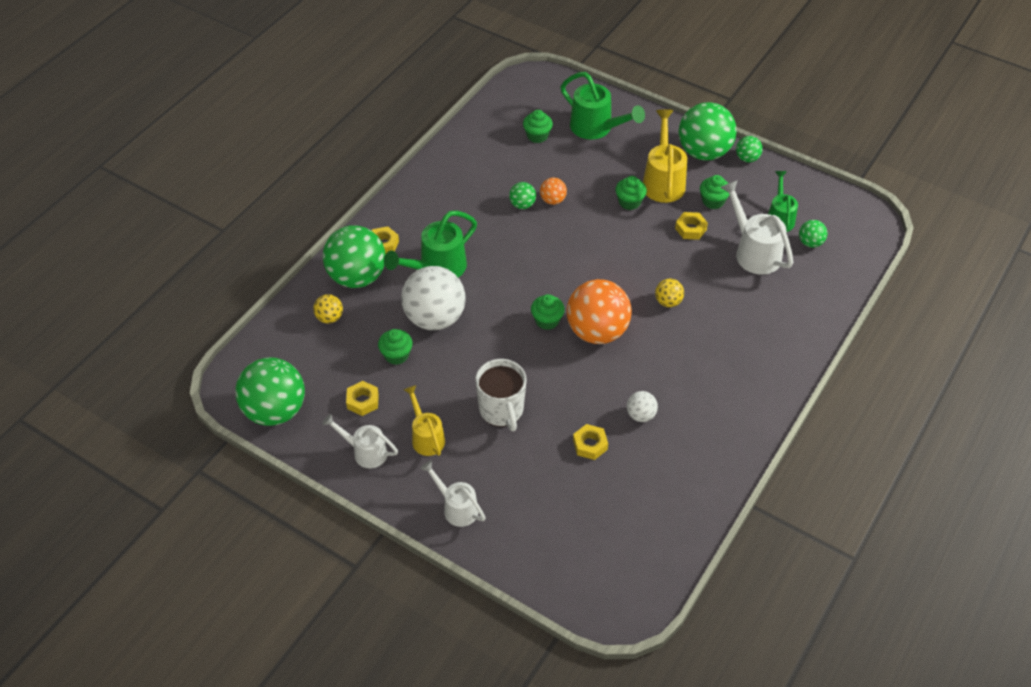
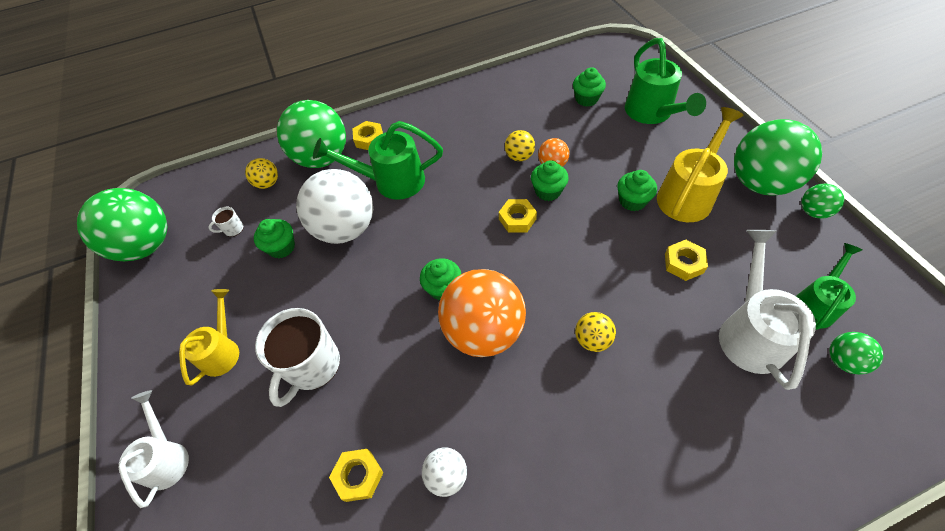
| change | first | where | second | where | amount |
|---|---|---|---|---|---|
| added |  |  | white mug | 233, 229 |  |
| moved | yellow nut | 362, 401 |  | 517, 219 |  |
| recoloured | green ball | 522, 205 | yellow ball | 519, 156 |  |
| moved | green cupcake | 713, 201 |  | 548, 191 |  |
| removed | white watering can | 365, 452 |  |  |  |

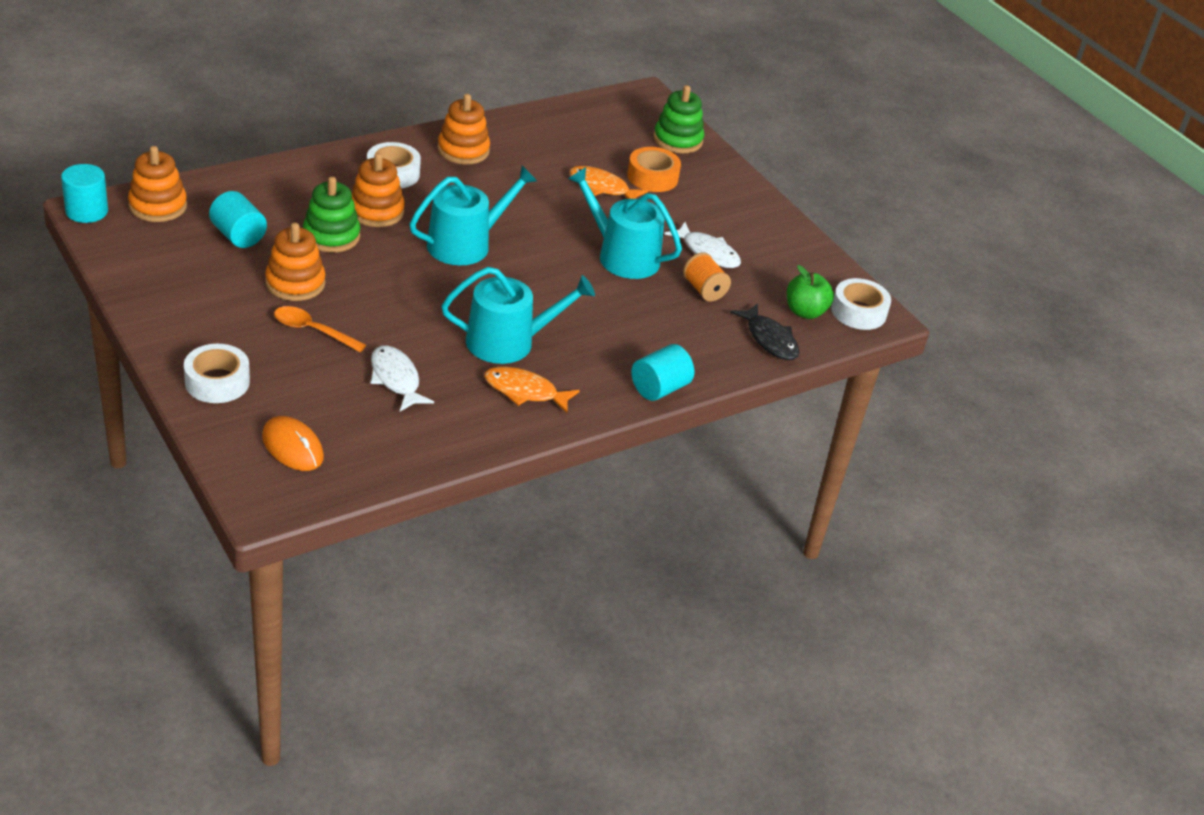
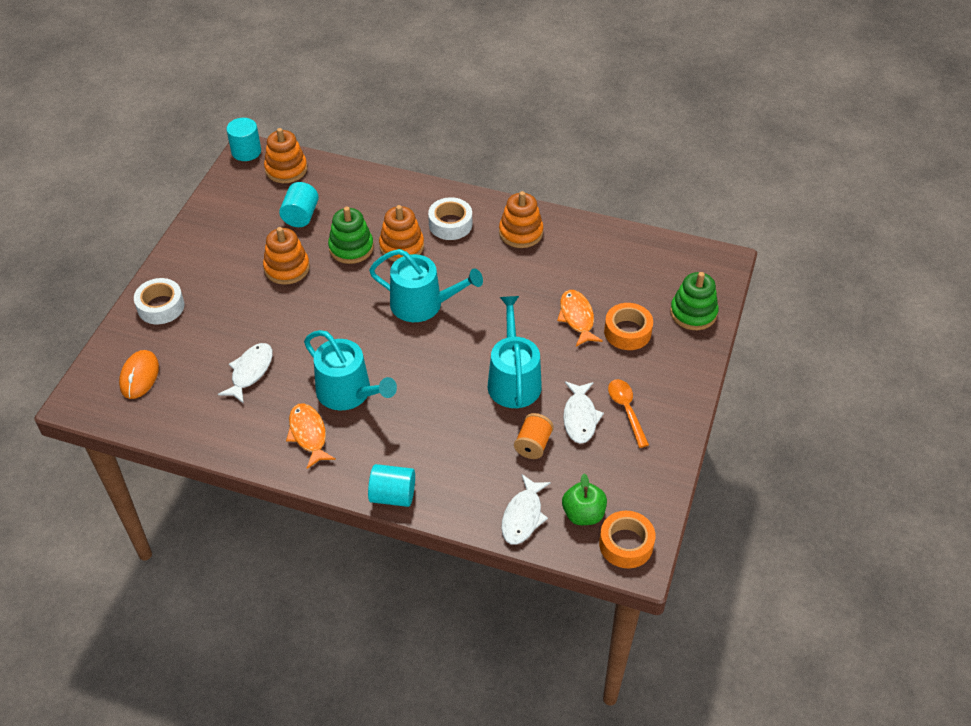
| change | first | where | second | where | amount |
|---|---|---|---|---|---|
| recoloured | black fish | 769, 339 | white fish | 523, 516 |  |
| recoloured | white tape | 858, 312 | orange tape | 626, 544 |  |
| moved | orange spoon | 312, 330 |  | 626, 410 |  |

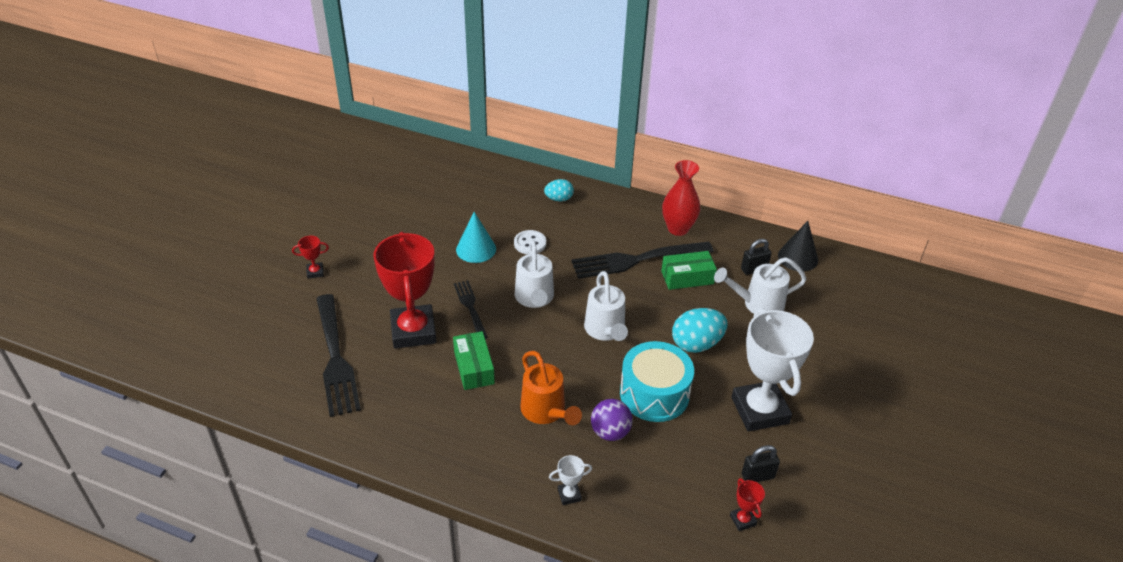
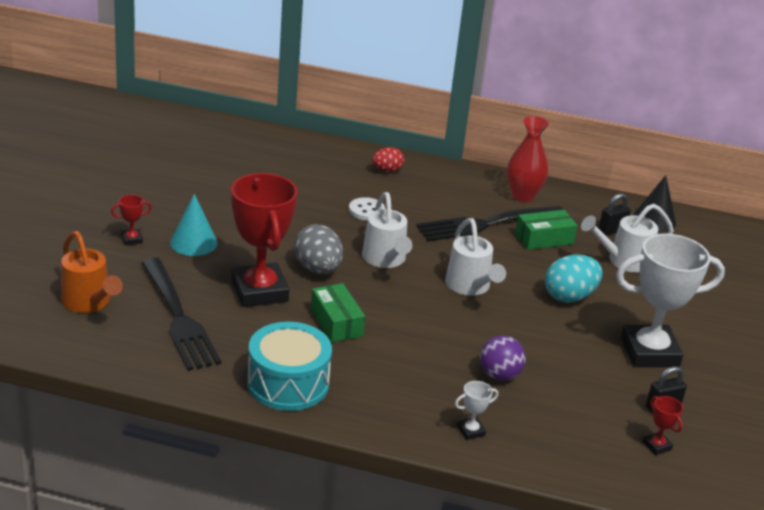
| change | first | where | second | where | amount |
|---|---|---|---|---|---|
| moved | orange watering can | 546, 412 |  | 89, 303 |  |
| moved | turquoise cone | 476, 249 |  | 193, 242 |  |
| moved | turquoise drum | 654, 394 |  | 288, 383 |  |
| replaced | black fork | 471, 308 | grey egg | 317, 269 |  |
| recoloured | turquoise egg | 559, 199 | red egg | 387, 170 |  |
| turned | white trophy | 759, 410 |  | 649, 352 | 75 degrees counterclockwise |

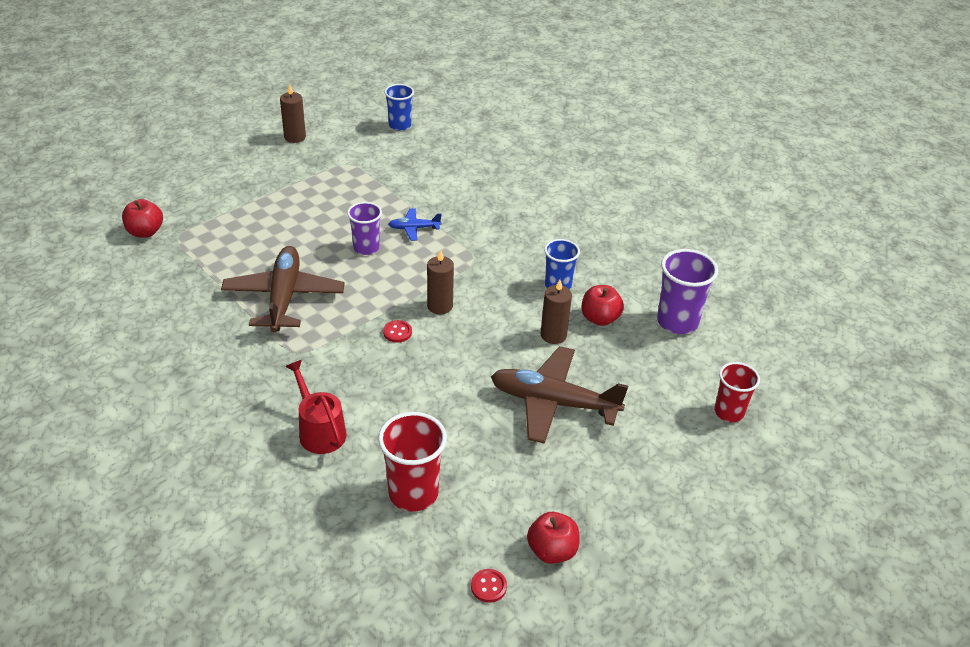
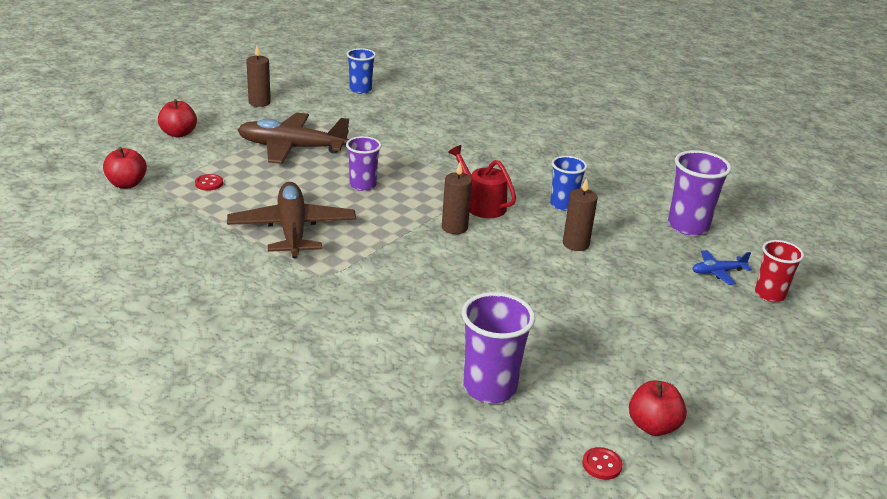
| change | first | where | second | where | amount |
|---|---|---|---|---|---|
| moved | red apple | 600, 318 |  | 178, 133 |  |
| moved | red button | 397, 332 |  | 209, 183 |  |
| moved | brown plane | 553, 402 |  | 291, 148 |  |
| moved | red watering can | 319, 431 |  | 482, 205 |  |
| recoloured | red cup | 413, 493 | purple cup | 489, 388 |  |
| moved | blue plane | 414, 228 |  | 717, 272 |  |

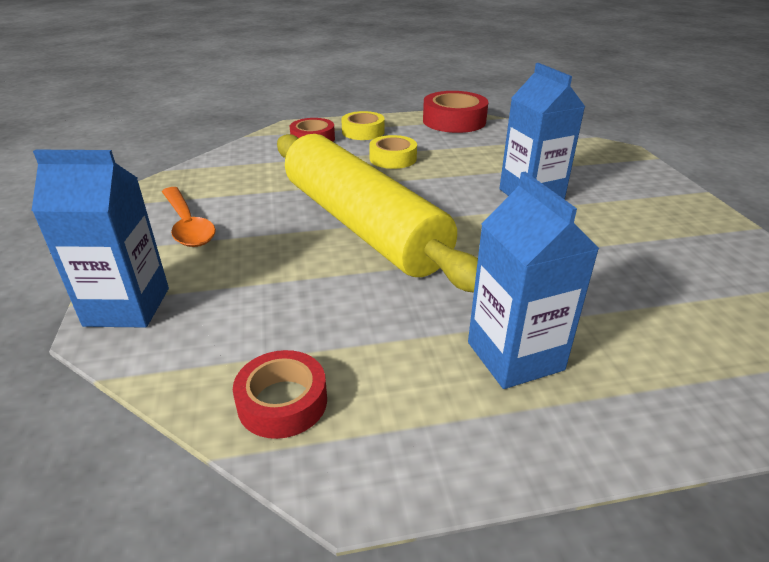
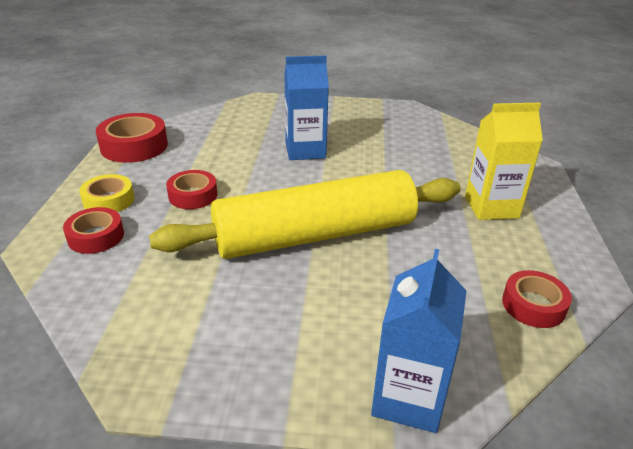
| change | first | where | second | where | amount |
|---|---|---|---|---|---|
| recoloured | yellow tape | 393, 158 | red tape | 193, 195 |  |
| recoloured | blue carton | 515, 356 | yellow carton | 491, 207 |  |
| removed | orange spoon | 187, 225 |  |  |  |

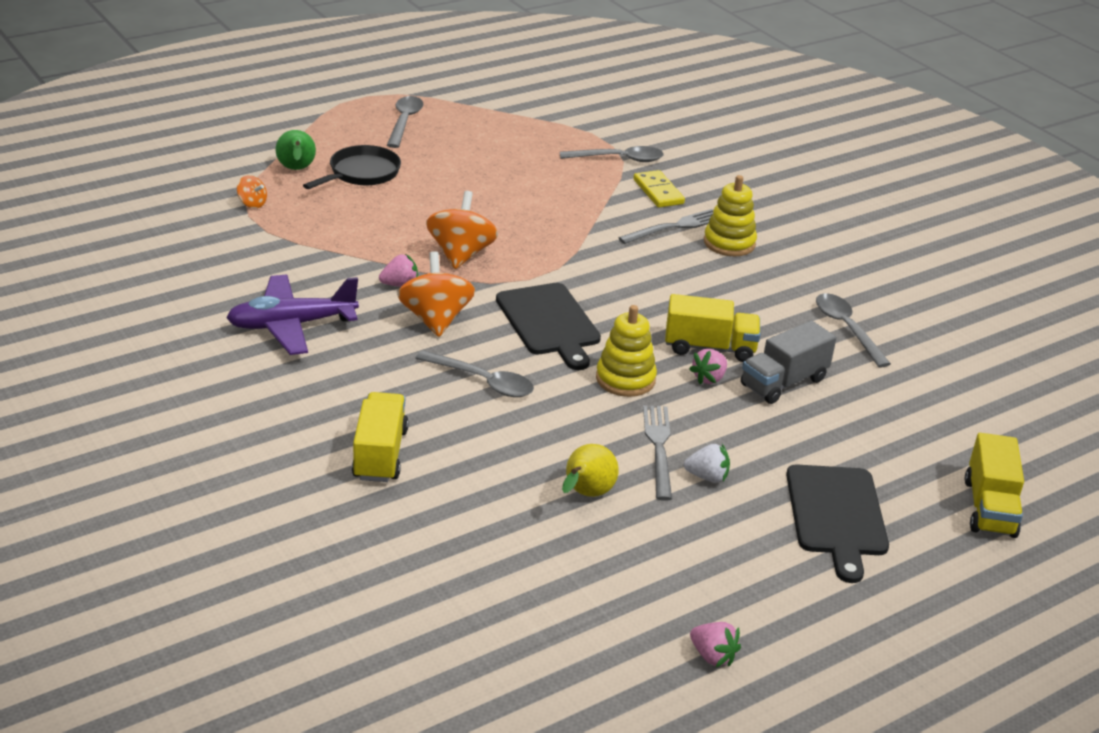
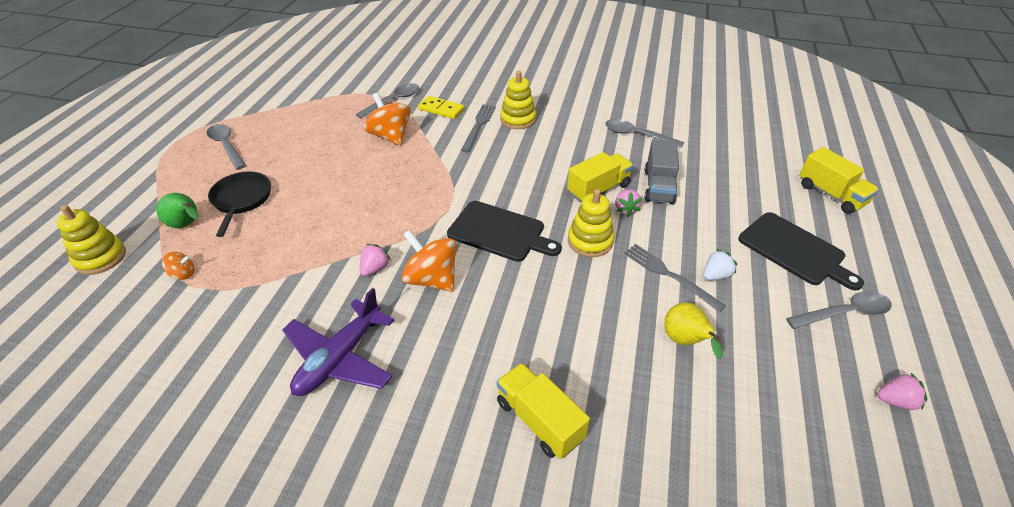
| change | first | where | second | where | amount |
|---|---|---|---|---|---|
| added |  |  | yellow stacking toy | 100, 258 |  |
| moved | orange spinning top | 461, 254 |  | 390, 136 |  |
| moved | grey spoon | 483, 382 |  | 845, 313 |  |

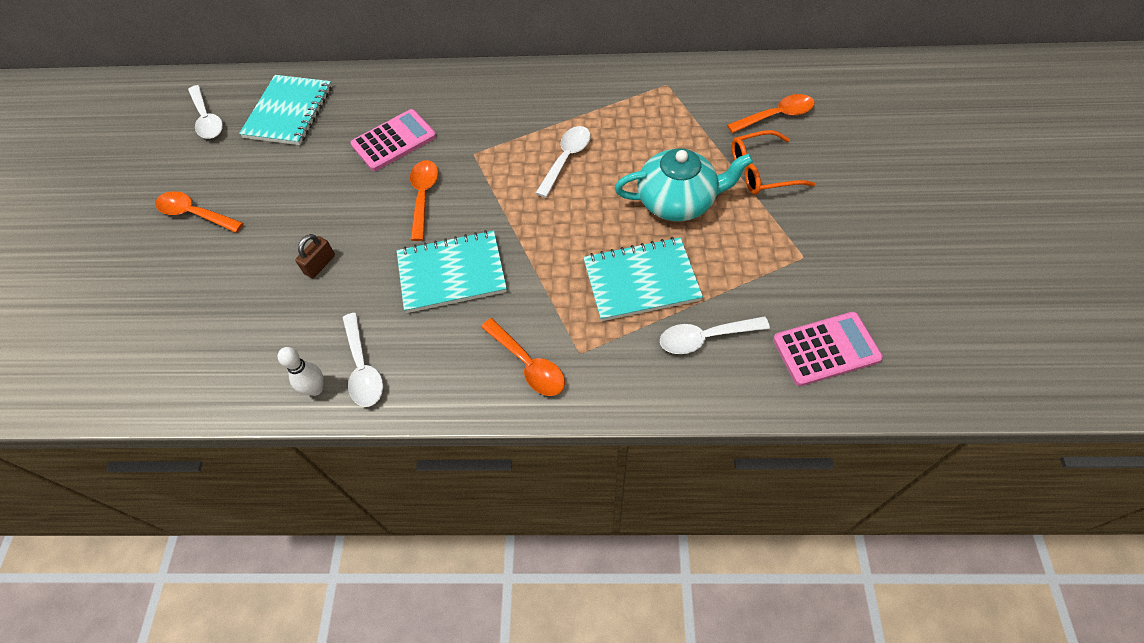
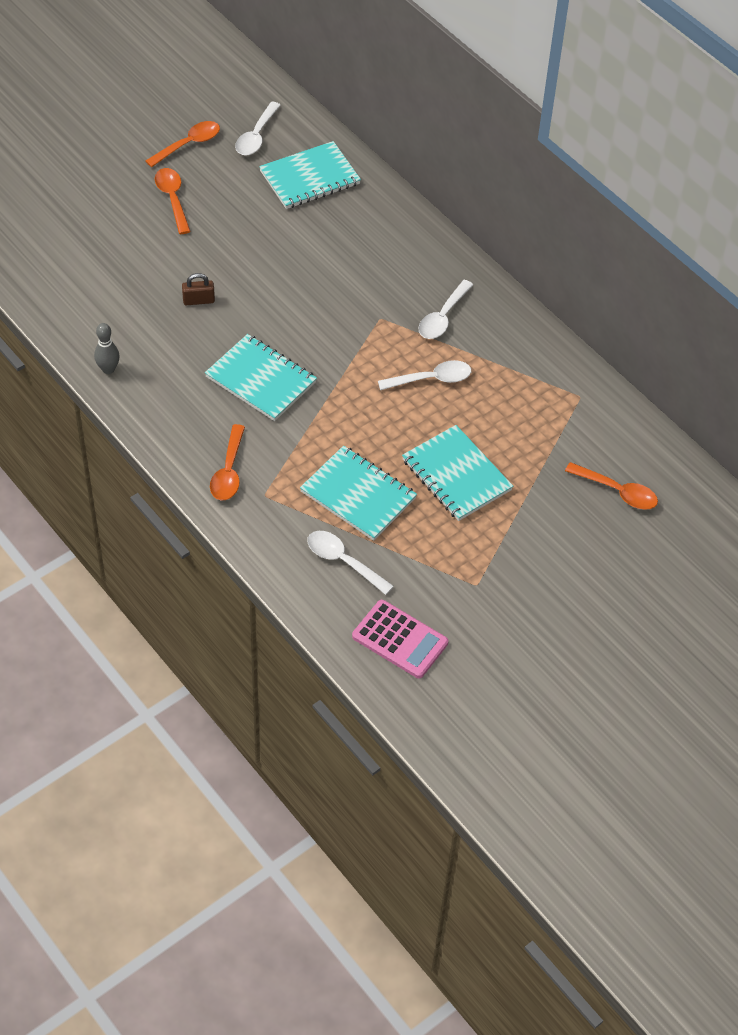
| change | first | where | second | where | amount |
|---|---|---|---|---|---|
| recoloured | white bowling pin | 315, 389 | grey bowling pin | 108, 369 |  |
| moved | orange spoon | 423, 196 |  | 189, 144 |  |
| replaced | turquoise teapot | 677, 201 | turquoise notebook | 456, 475 |  |
| moved | white spoon | 363, 368 |  | 442, 317 |  |
| removed | pink calculator | 394, 141 |  |  |  |
| removed | orange glasses | 761, 171 |  |  |  |

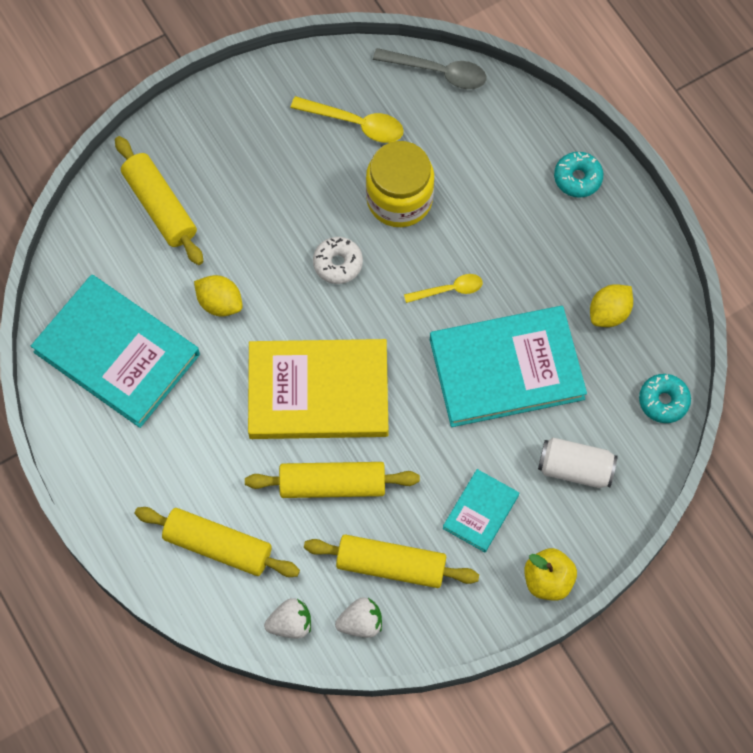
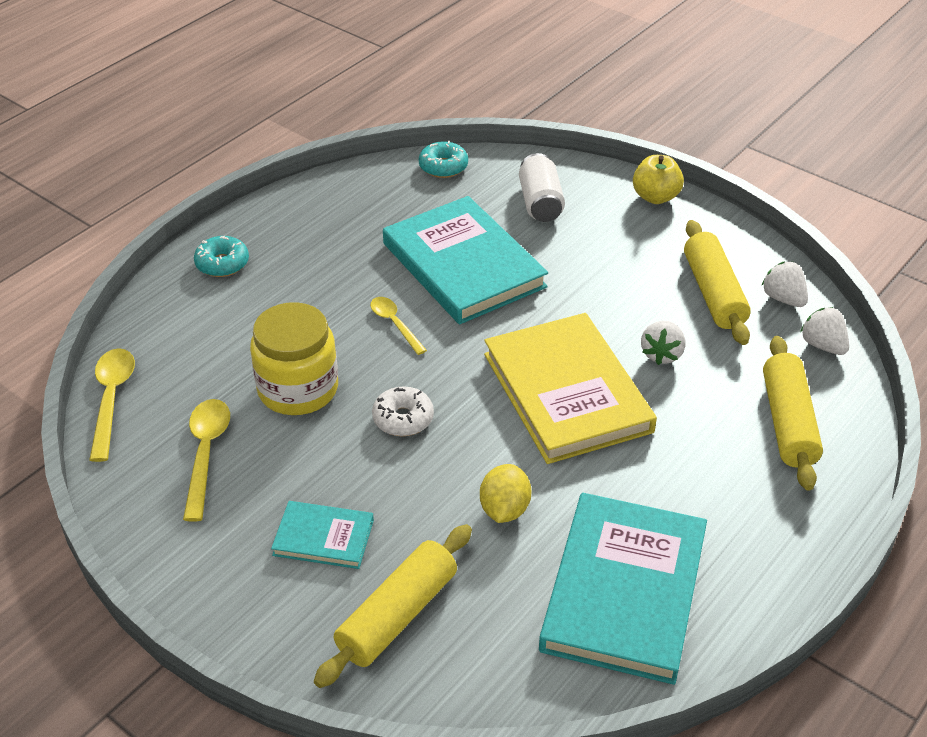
| change | first | where | second | where | amount |
|---|---|---|---|---|---|
| recoloured | grey spoon | 438, 72 | yellow spoon | 112, 399 |  |
| moved | turquoise book | 481, 512 |  | 323, 537 |  |
| replaced | yellow rolling pin | 332, 485 | white strawberry | 661, 354 |  |
| removed | yellow lemon | 609, 313 |  |  |  |

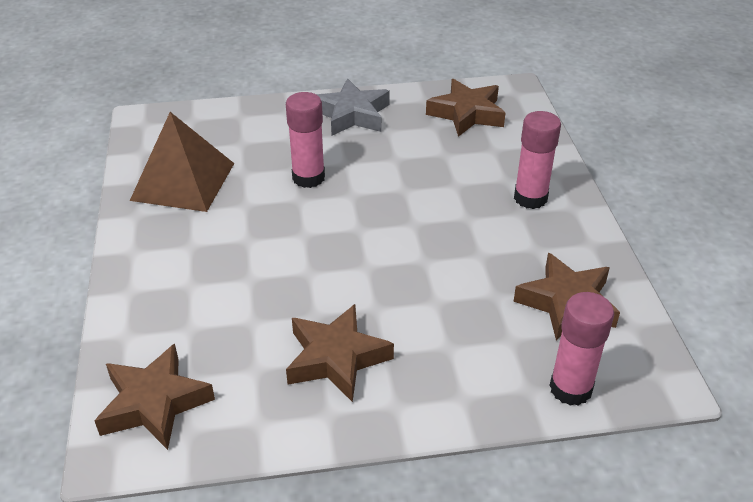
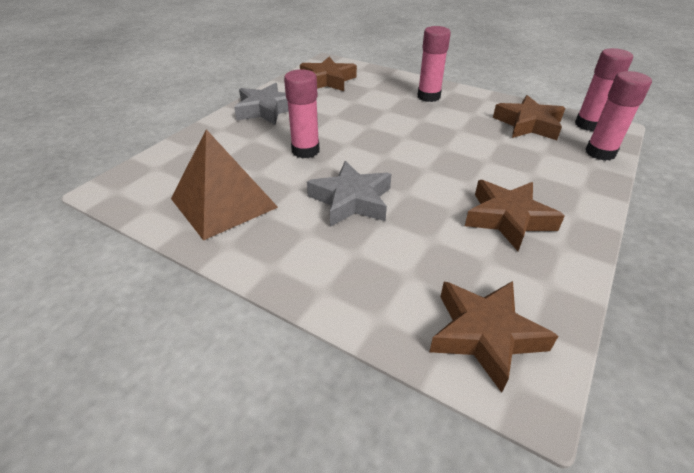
| change | first | where | second | where | amount |
|---|---|---|---|---|---|
| added |  |  | grey star | 351, 200 |  |
| added |  |  | pink glue stick | 588, 125 |  |

